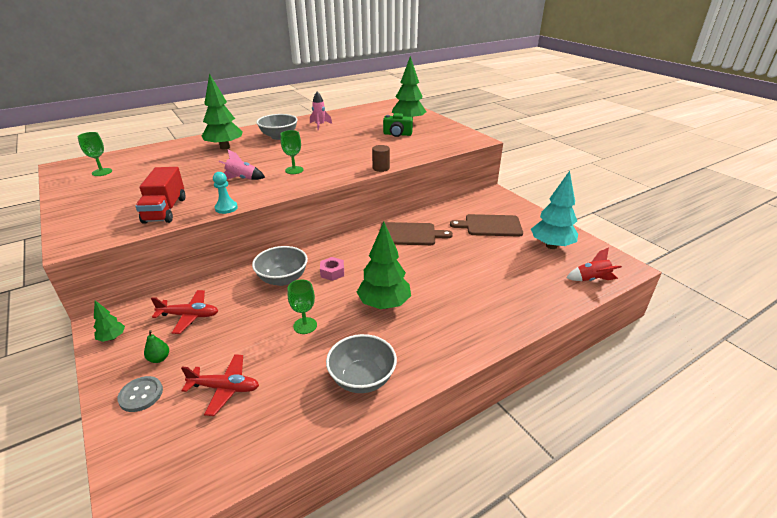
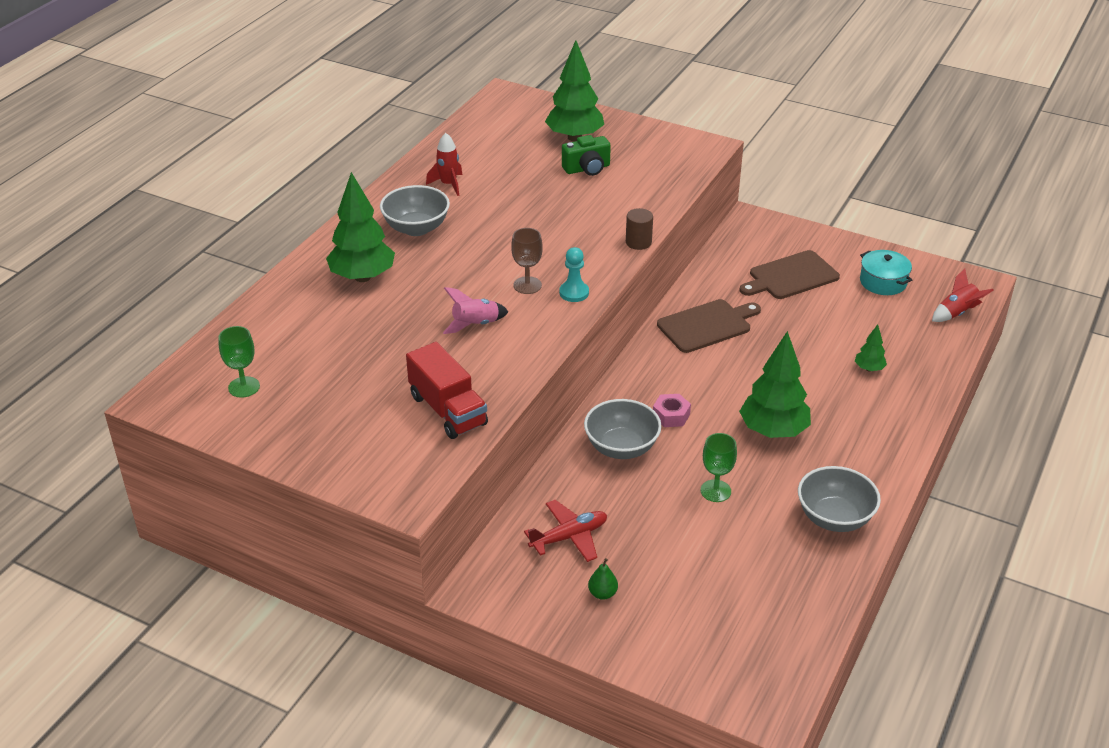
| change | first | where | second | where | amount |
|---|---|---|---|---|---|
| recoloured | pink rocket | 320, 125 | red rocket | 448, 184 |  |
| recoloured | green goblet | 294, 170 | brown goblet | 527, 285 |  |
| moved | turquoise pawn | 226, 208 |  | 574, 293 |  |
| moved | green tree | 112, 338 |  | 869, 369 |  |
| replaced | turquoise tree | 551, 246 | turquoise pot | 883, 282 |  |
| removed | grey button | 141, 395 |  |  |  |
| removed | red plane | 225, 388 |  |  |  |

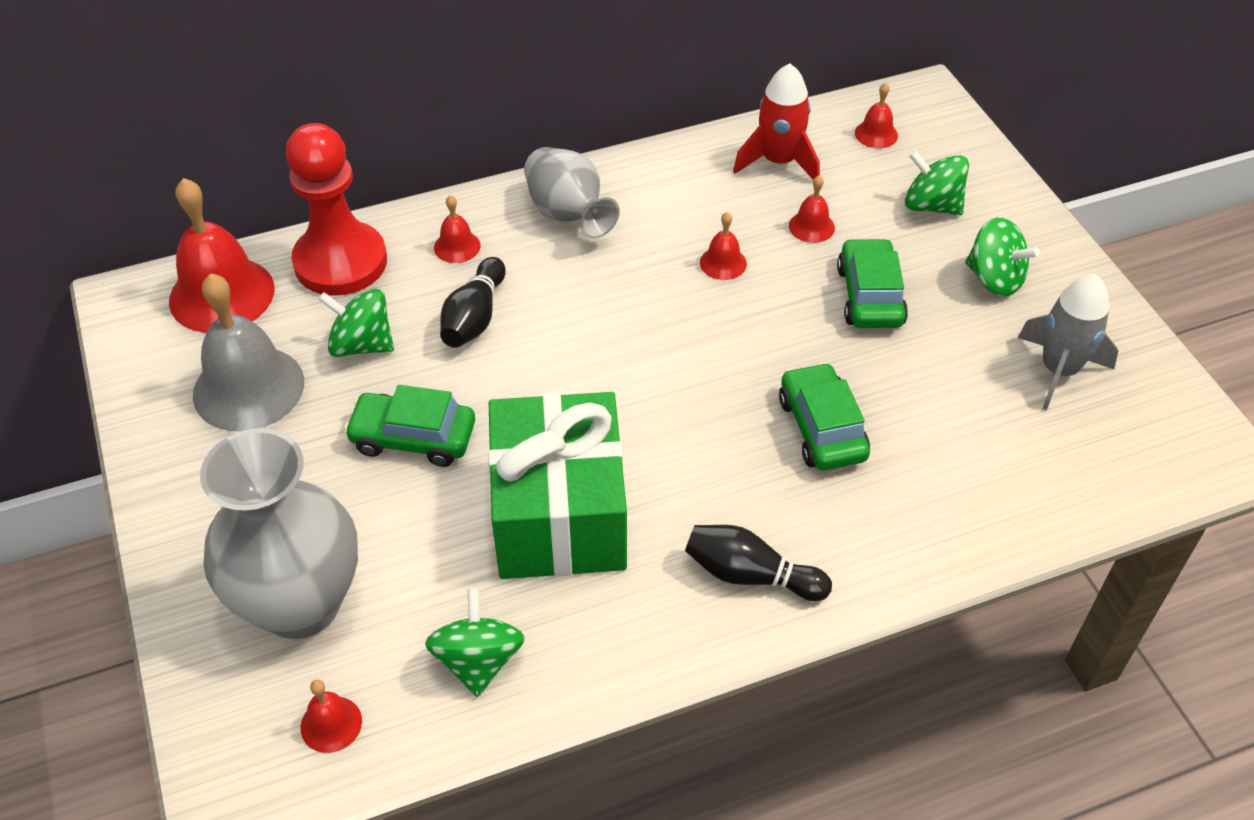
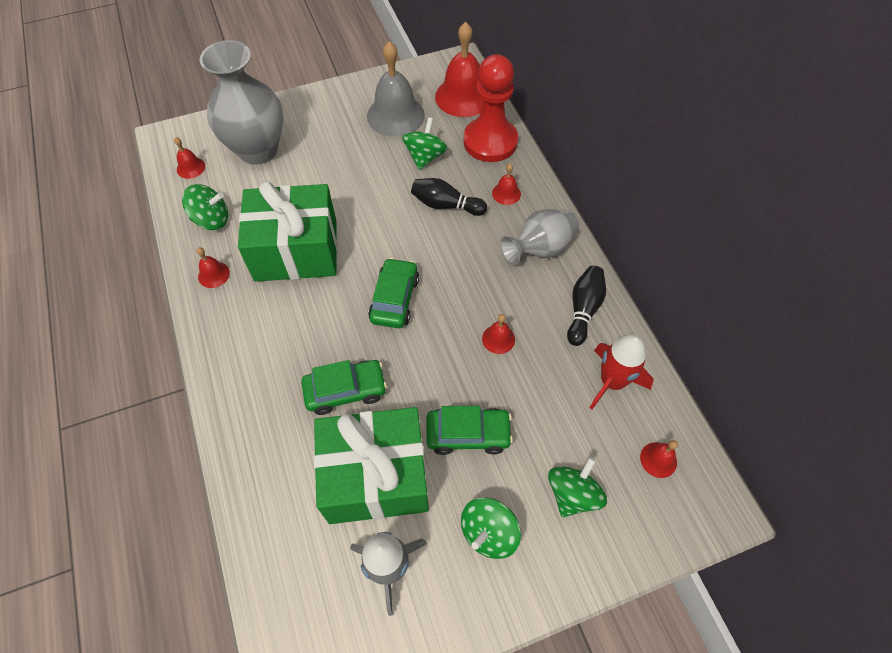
| change | first | where | second | where | amount |
|---|---|---|---|---|---|
| moved | red bell | 811, 226 |  | 213, 274 |  |
| added |  |  | green gift | 376, 476 |  |
| moved | green car | 413, 438 |  | 394, 299 |  |
| moved | black bowling pin | 750, 575 |  | 583, 309 |  |

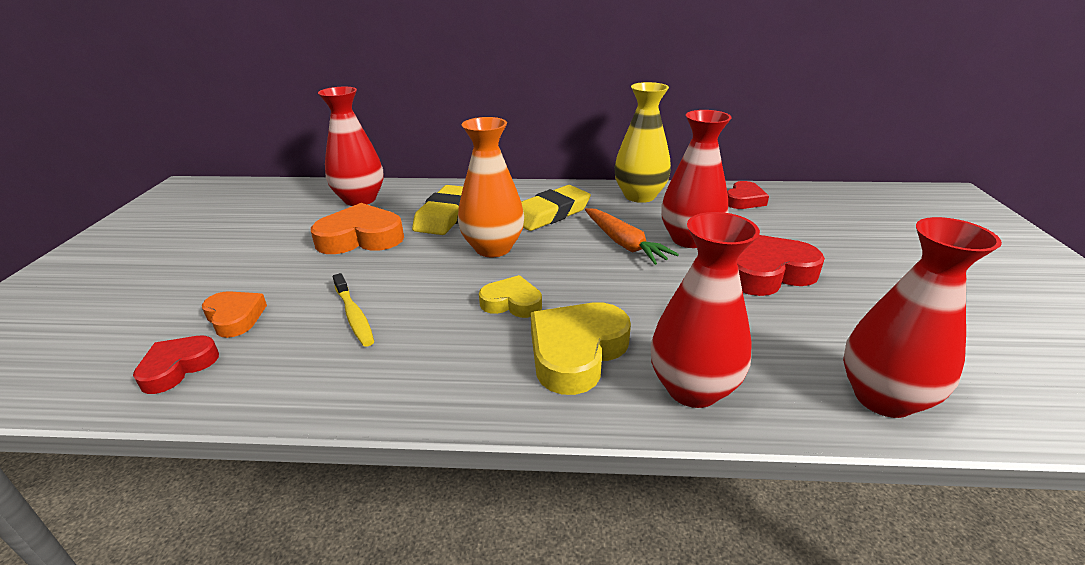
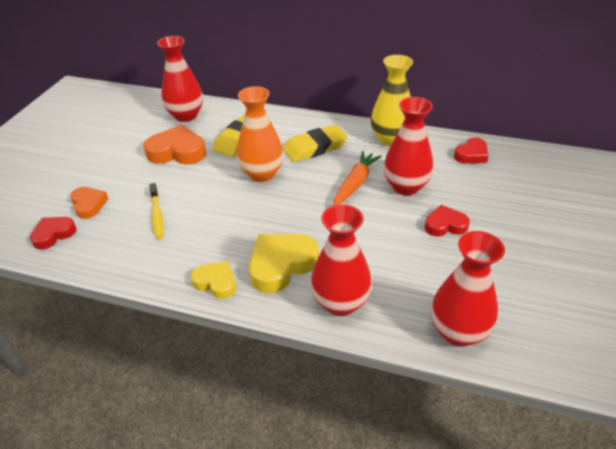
| change | first | where | second | where | amount |
|---|---|---|---|---|---|
| moved | yellow heart | 512, 303 |  | 216, 282 |  |
| turned | orange carrot | 624, 244 |  | 355, 183 | 135 degrees counterclockwise |
| resized | red heart | 767, 273 |  | 445, 225 | x0.61 |

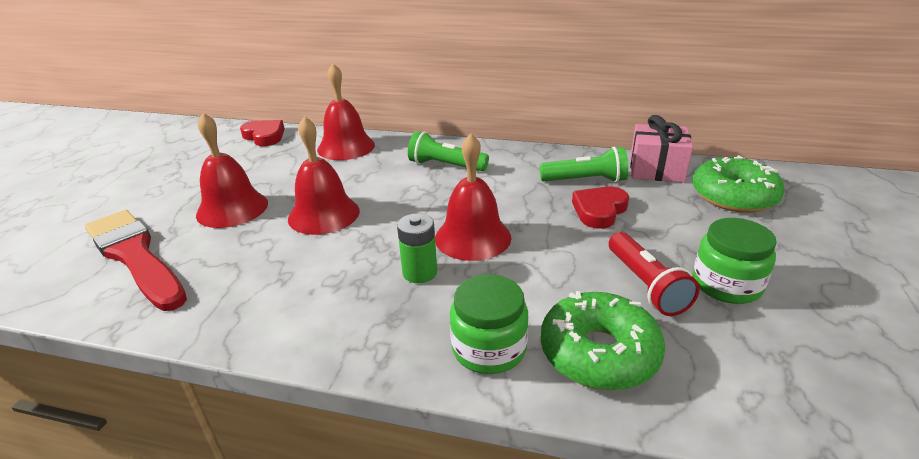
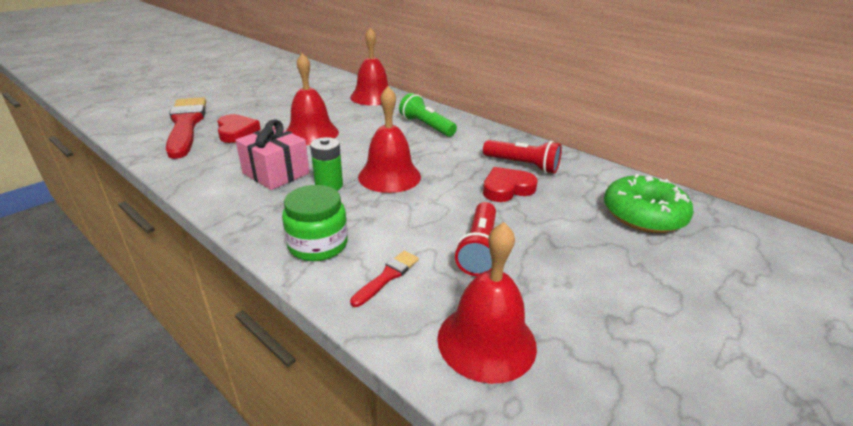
| change | first | where | second | where | amount |
|---|---|---|---|---|---|
| moved | red heart | 264, 136 |  | 236, 132 |  |
| moved | pink gift | 656, 170 |  | 276, 173 |  |
| replaced | green donut | 599, 353 | red brush | 387, 277 |  |
| moved | red bell | 232, 208 |  | 486, 341 |  |
| recoloured | green flashlight | 585, 180 | red flashlight | 522, 165 |  |
| removed | green jar | 726, 284 |  |  |  |

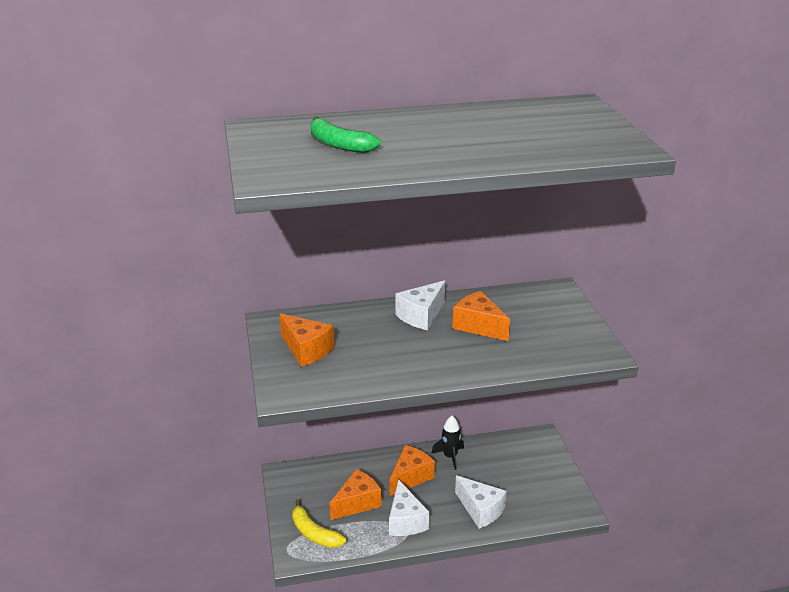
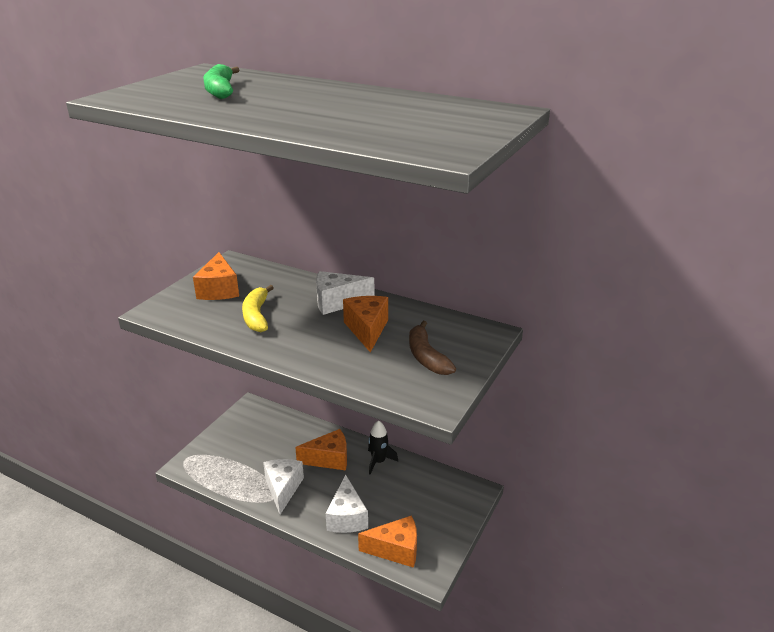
| change | first | where | second | where | amount |
|---|---|---|---|---|---|
| moved | yellow banana | 314, 533 |  | 257, 316 |  |
| turned | white cheese | 405, 521 |  | 283, 489 | 150 degrees clockwise |
| moved | orange cheese | 357, 503 |  | 396, 550 |  |
| added |  |  | brown banana | 426, 357 |  |

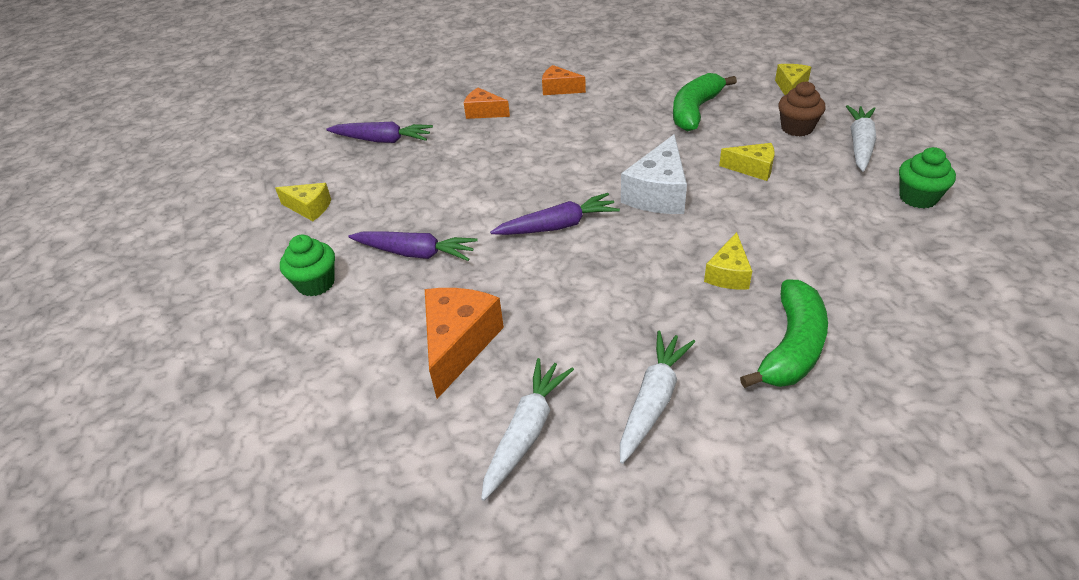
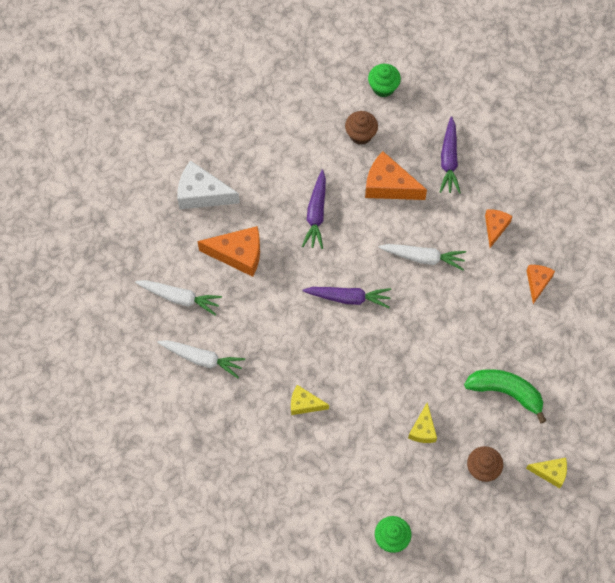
| change | first | where | second | where | amount |
|---|---|---|---|---|---|
| moved | white cheese | 658, 193 |  | 202, 194 |  |
| turned | purple carrot | 557, 226 |  | 348, 298 | 60 degrees counterclockwise |
| replaced | yellow cheese | 309, 208 | brown cupcake | 360, 134 |  |
| added |  |  | orange cheese | 389, 185 |  |
| moved | green cupcake | 316, 283 |  | 383, 87 |  |
| moved | white carrot | 859, 145 |  | 423, 257 |  |
| removed | green banana | 791, 347 |  |  |  |

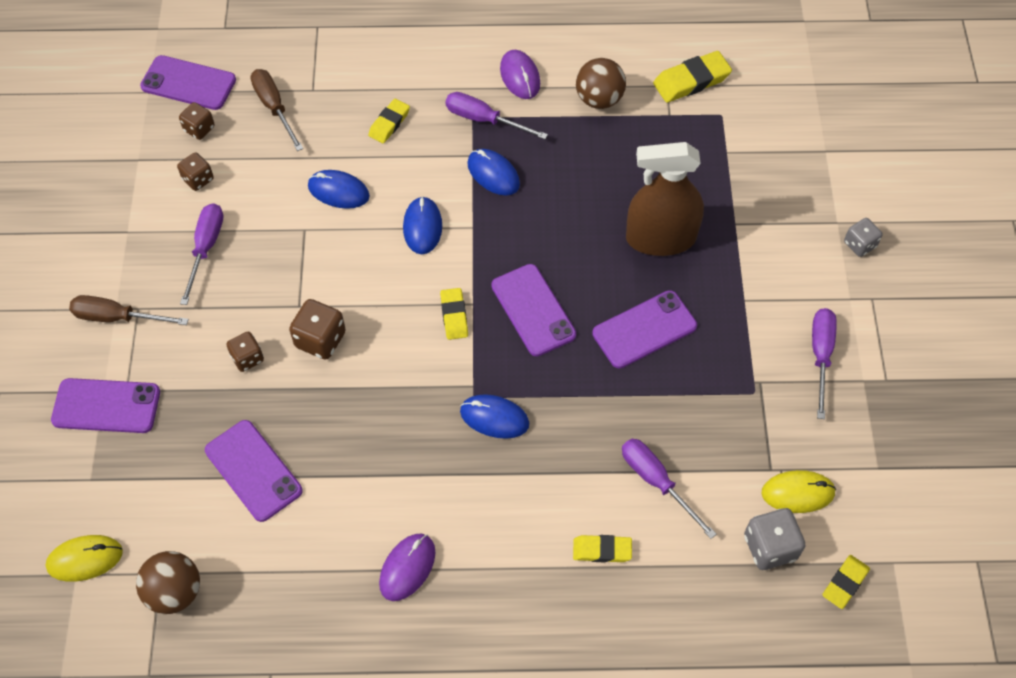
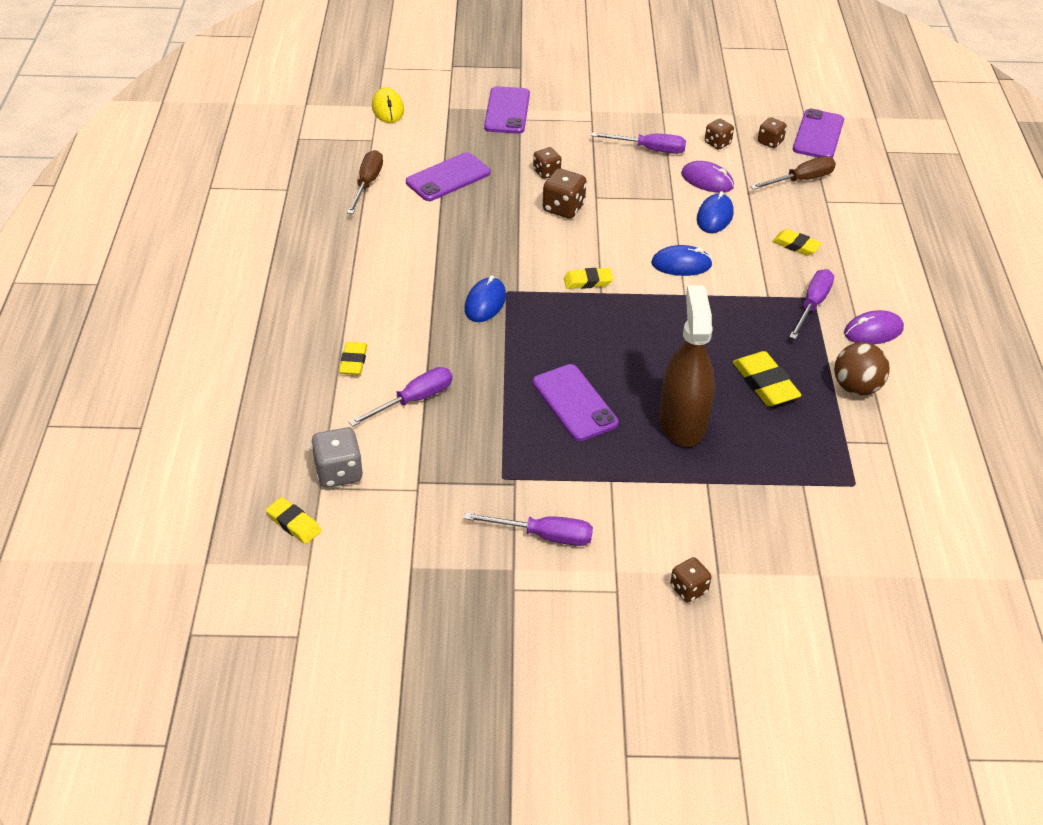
| change | first | where | second | where | amount |
|---|---|---|---|---|---|
| moved | brown screwdriver | 117, 317 |  | 367, 184 |  |
| recoloured | grey dice | 859, 244 | brown dice | 688, 589 |  |
| moved | purple mouse | 407, 568 |  | 707, 180 |  |
| moved | yellow eraser | 691, 81 |  | 765, 383 |  |
| removed | brown ball | 175, 592 |  |  |  |
| removed | blue mouse | 493, 174 |  |  |  |
| removed | purple phone | 533, 310 |  |  |  |
| removed | yellow mouse | 798, 493 |  |  |  |

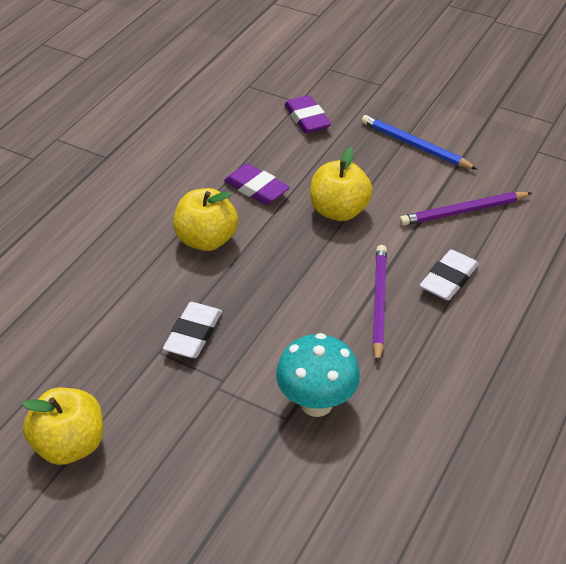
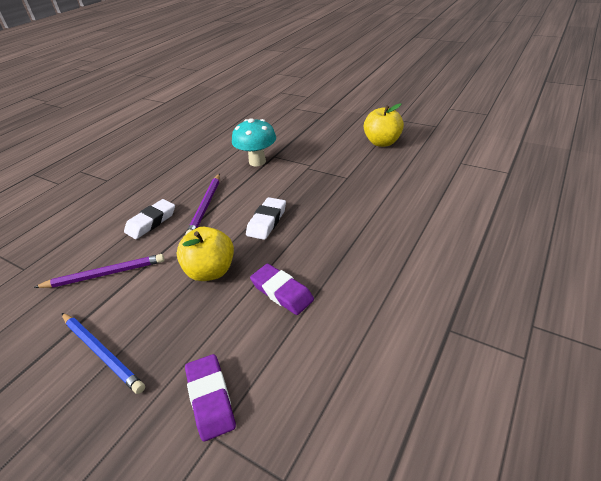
| change | first | where | second | where | amount |
|---|---|---|---|---|---|
| moved | white eraser | 193, 334 |  | 267, 221 |  |
| removed | yellow apple | 206, 240 |  |  |  |

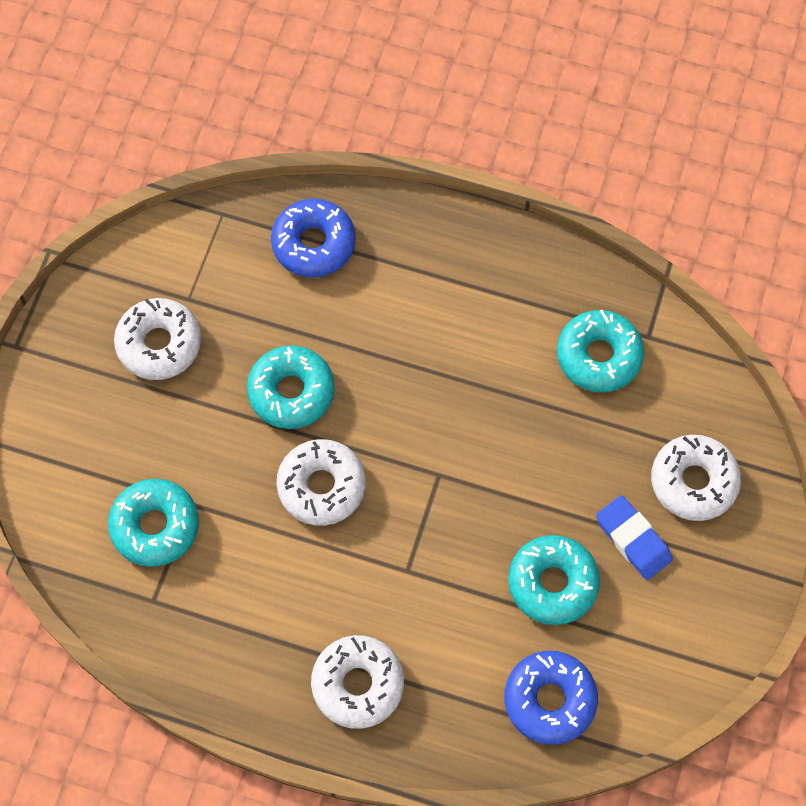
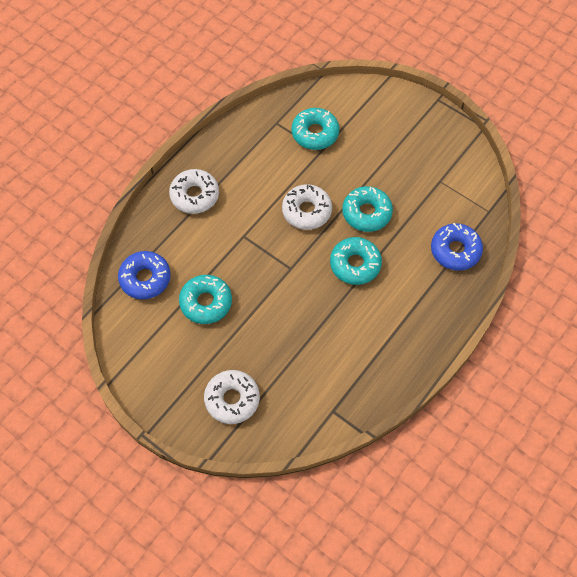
| change | first | where | second | where | amount |
|---|---|---|---|---|---|
| moved | turquoise donut | 598, 356 |  | 355, 264 |  |
| removed | white donut | 159, 344 |  |  |  |
| removed | blue eraser | 633, 539 |  |  |  |

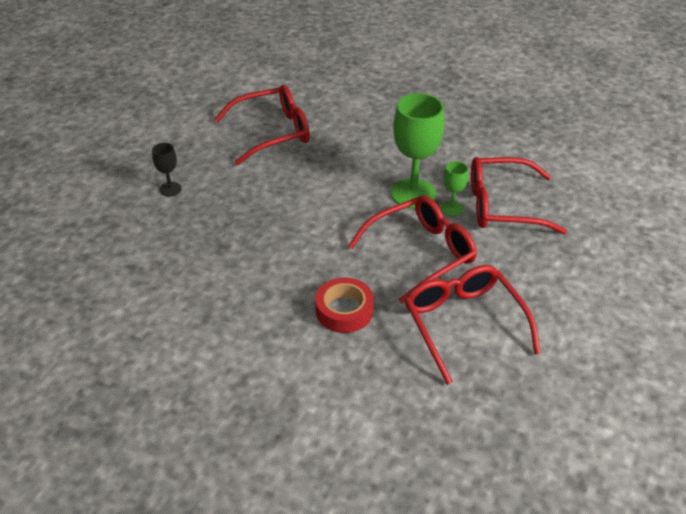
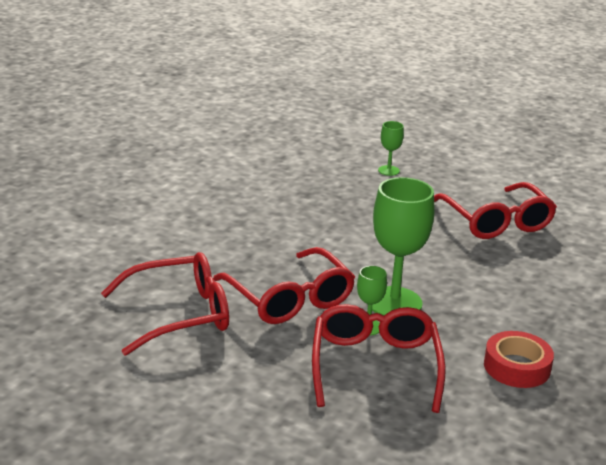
| change | first | where | second | where | amount |
|---|---|---|---|---|---|
| recoloured | black goblet | 170, 189 | green goblet | 388, 170 |  |
| moved | red tape | 344, 310 |  | 516, 367 |  |

